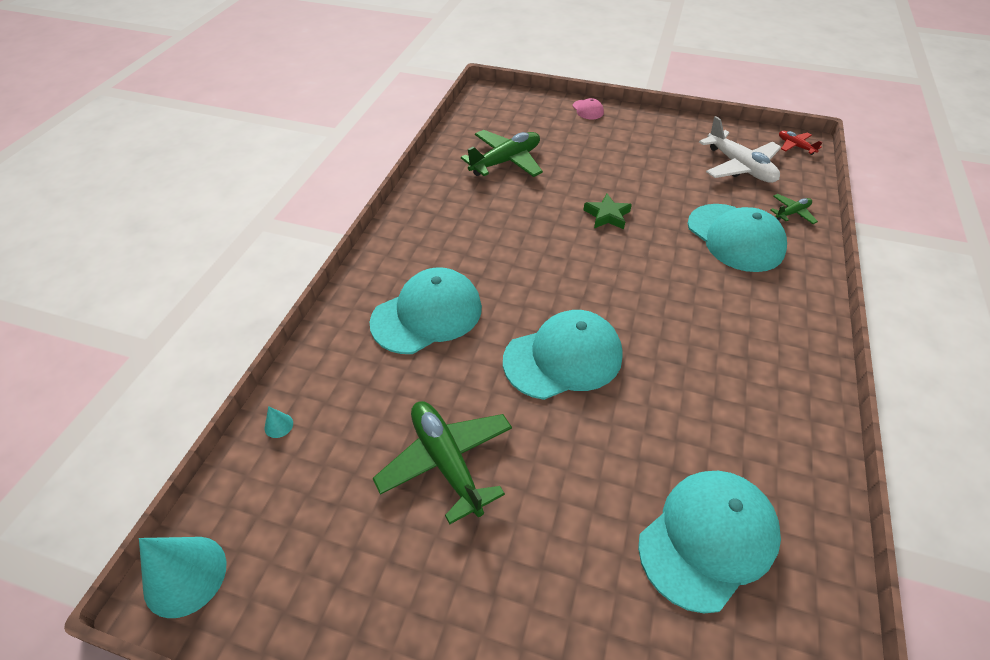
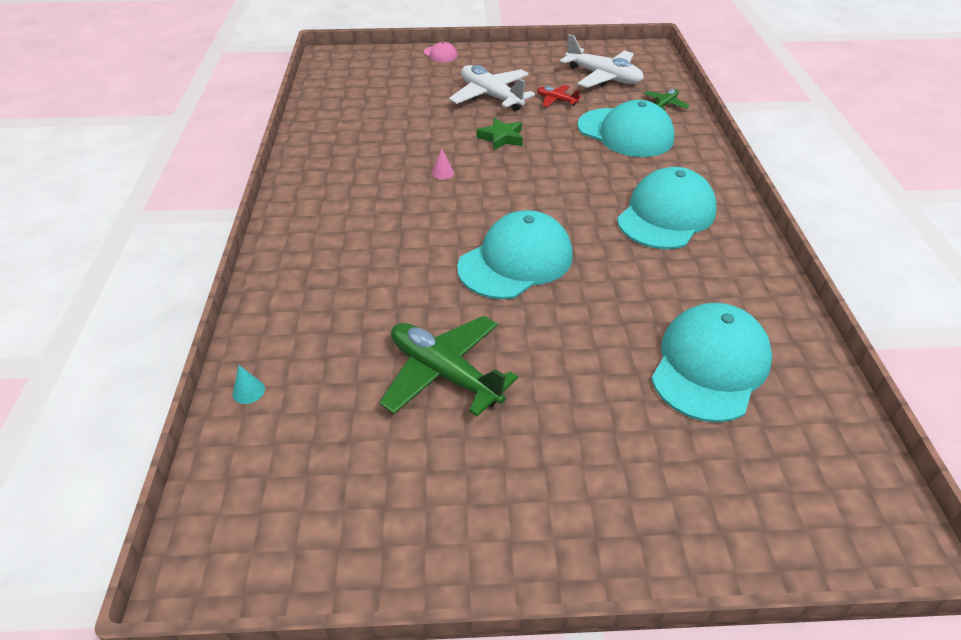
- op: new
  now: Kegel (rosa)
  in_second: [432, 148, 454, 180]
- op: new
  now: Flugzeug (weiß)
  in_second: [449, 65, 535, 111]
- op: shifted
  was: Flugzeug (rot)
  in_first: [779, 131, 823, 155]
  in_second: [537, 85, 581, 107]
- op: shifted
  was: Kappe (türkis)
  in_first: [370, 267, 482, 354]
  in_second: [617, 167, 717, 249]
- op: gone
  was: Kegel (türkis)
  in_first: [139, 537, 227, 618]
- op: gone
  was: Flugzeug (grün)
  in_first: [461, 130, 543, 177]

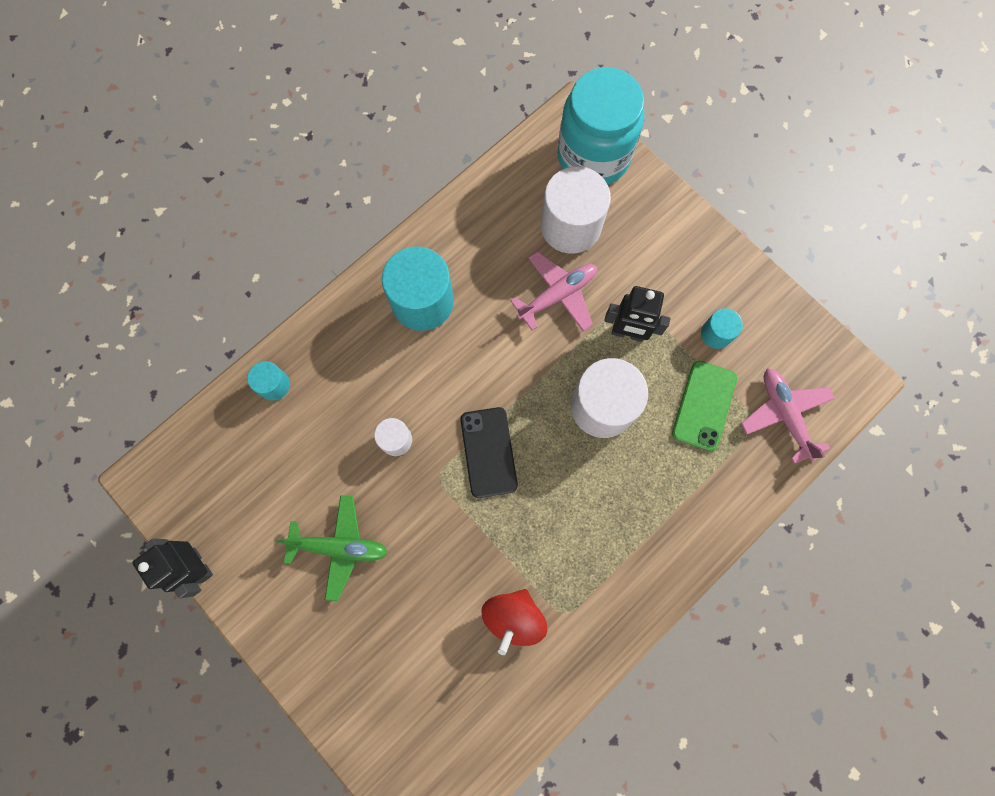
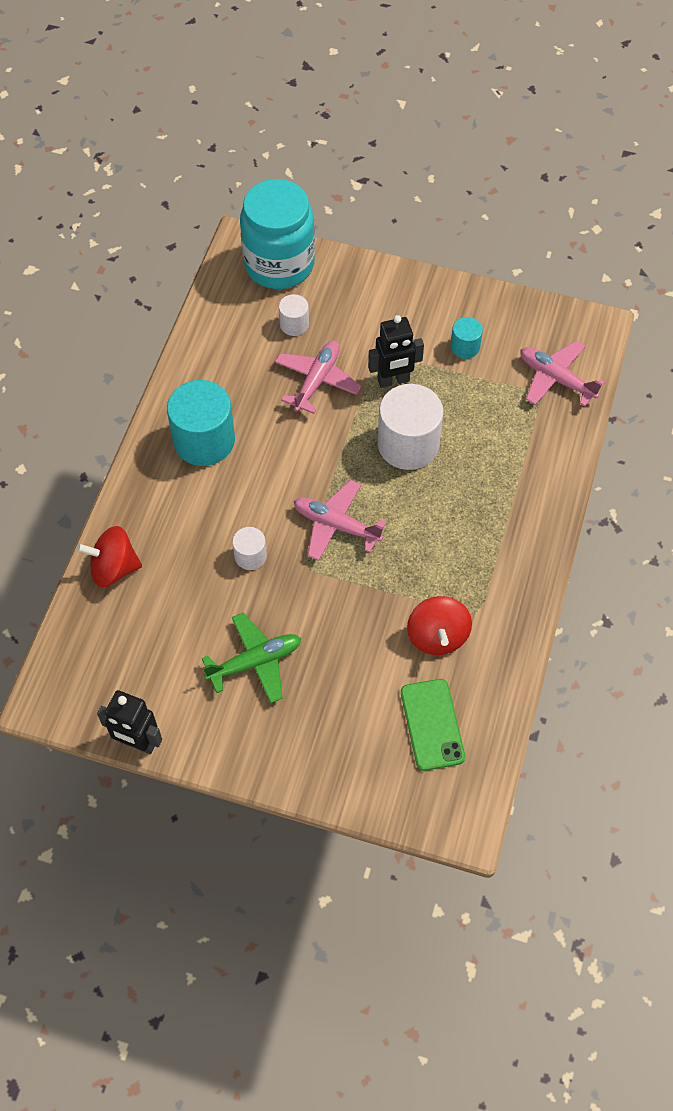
- op: swapped
  was: Vollzylinder (türkis)
  now: Kreisel (rot)
  in_first: [247, 361, 290, 401]
  in_second: [77, 526, 142, 587]
- op: scaled
  was: Vollzylinder (weiß)
  in_first: [541, 166, 611, 254]
  in_second: [279, 294, 309, 336]
  ratio: 0.5
- op: swapped
  was: Handy (schwarz)
  now: Flugzeug (rosa)
  in_first: [460, 407, 518, 498]
  in_second: [294, 480, 387, 561]
- op: shifted
  was: Handy (grün)
  in_first: [672, 361, 737, 451]
  in_second: [401, 679, 465, 771]

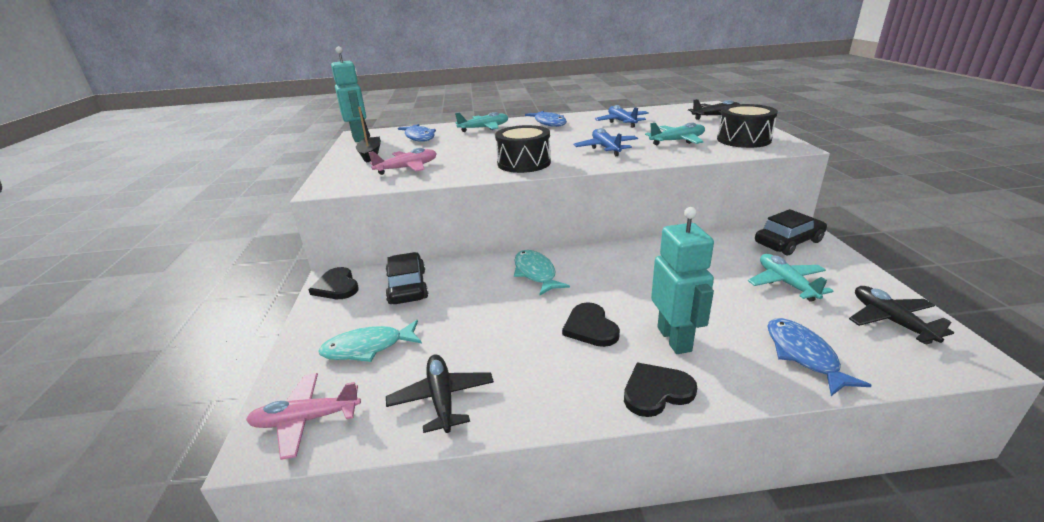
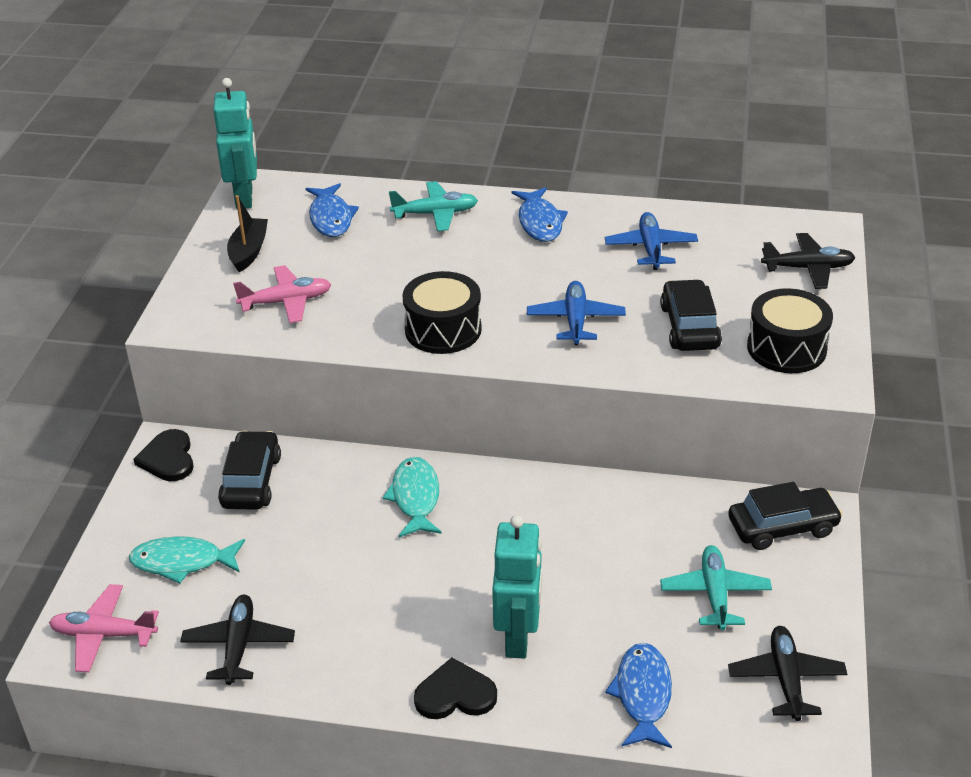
- op: swapped
  was: Flugzeug (türkis)
  now: Auto (schwarz)
  in_first: [645, 123, 705, 145]
  in_second: [660, 279, 722, 351]
- op: gone
  was: Herz (schwarz)
  in_first: [562, 302, 620, 347]

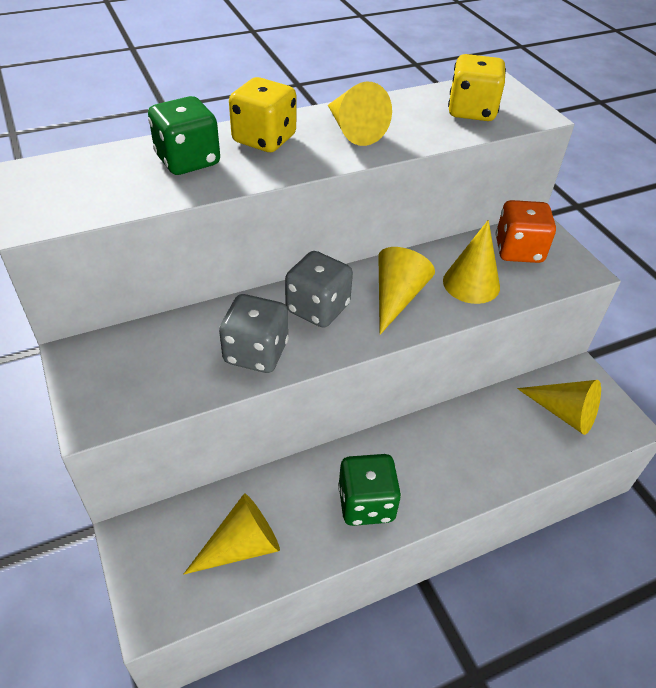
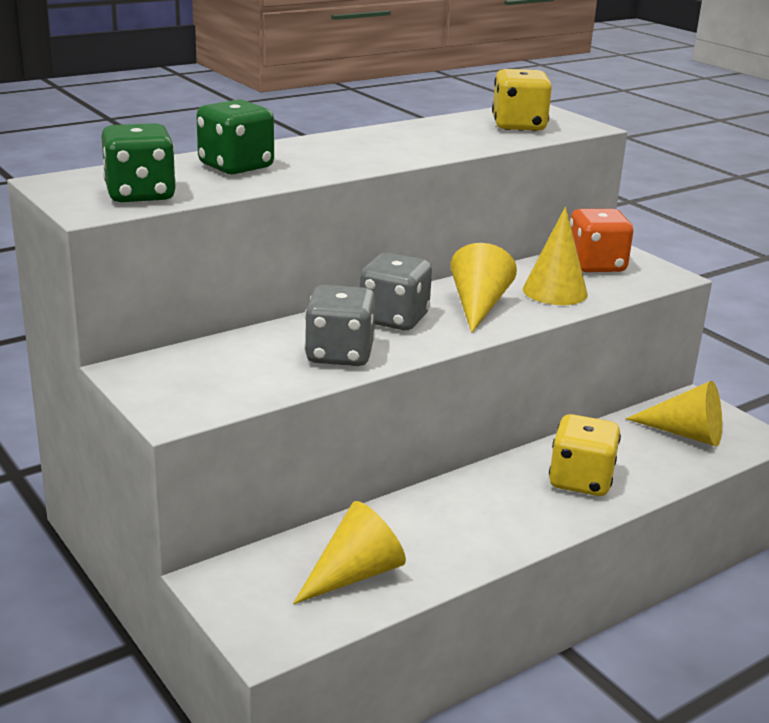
- op: shifted
  was: Spielwürfel (grün)
  in_first: [338, 454, 401, 526]
  in_second: [101, 123, 176, 203]
- op: shifted
  was: Spielwürfel (gelb)
  in_first: [229, 77, 296, 152]
  in_second: [549, 414, 621, 496]
- op: gone
  was: Kegel (gelb)
  in_first: [328, 81, 392, 146]

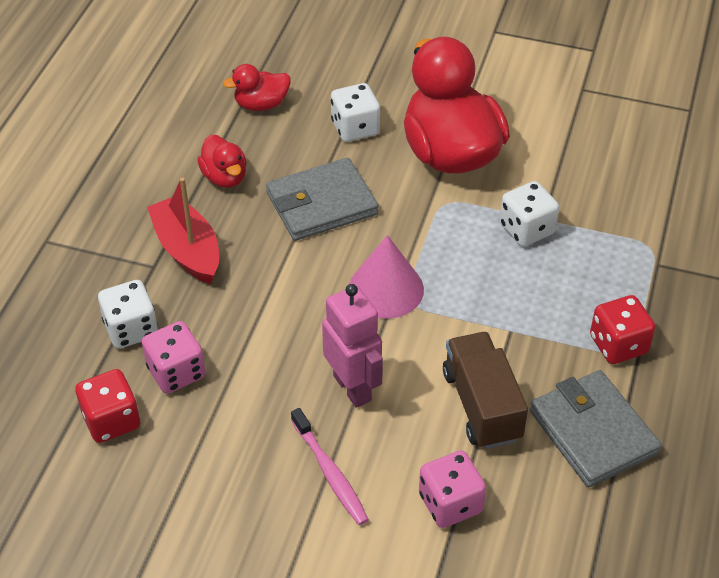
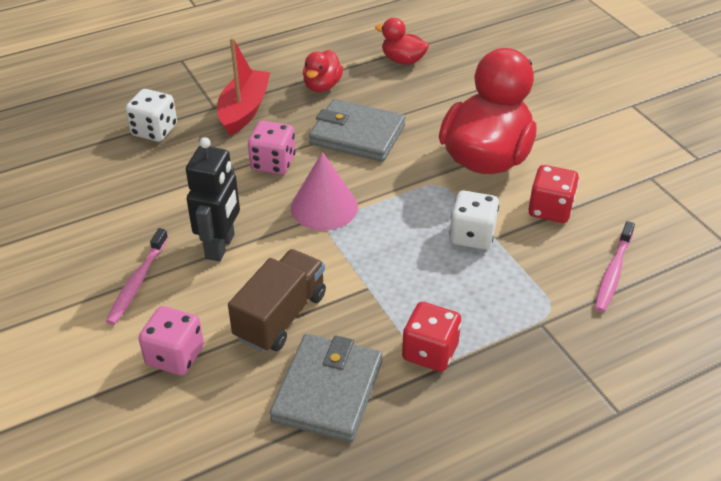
- op: repainted
  was: Roboter (rosa)
  now: Roboter (schwarz)
  in_first: [322, 284, 383, 408]
  in_second: [186, 137, 240, 262]
- op: shifted
  was: Spielwürfel (rosa)
  in_first: [142, 321, 205, 393]
  in_second: [248, 121, 296, 175]
- op: shifted
  was: Spielwürfel (rot)
  in_first: [75, 369, 140, 443]
  in_second: [528, 165, 579, 223]
- op: new
  now: Zahnbürste (rosa)
  in_second: [595, 221, 635, 312]
- op: gone
  was: Spielwürfel (weiß)
  in_first: [331, 83, 380, 142]

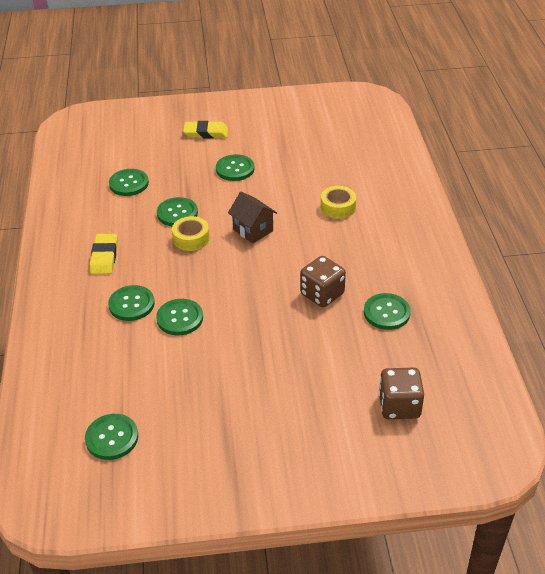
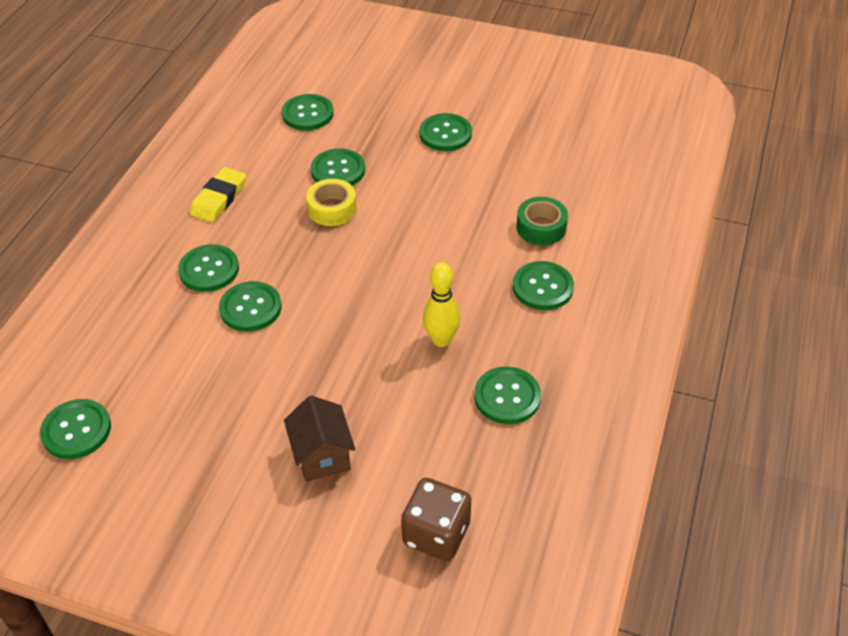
- op: shifted
  was: Haus (braun)
  in_first: [228, 192, 277, 244]
  in_second: [284, 396, 355, 482]
- op: swapped
  was: Spielwürfel (braun)
  now: Bowlingkegel (gelb)
  in_first: [300, 256, 346, 307]
  in_second: [423, 262, 460, 347]
- op: new
  now: Knopf (grün)
  in_second: [513, 261, 574, 310]
- op: repainted
  was: Klebeband (gelb)
  now: Klebeband (grün)
  in_first: [321, 186, 356, 219]
  in_second: [517, 197, 568, 245]
- op: gone
  was: Radiergummi (gelb)
  in_first: [183, 121, 228, 139]

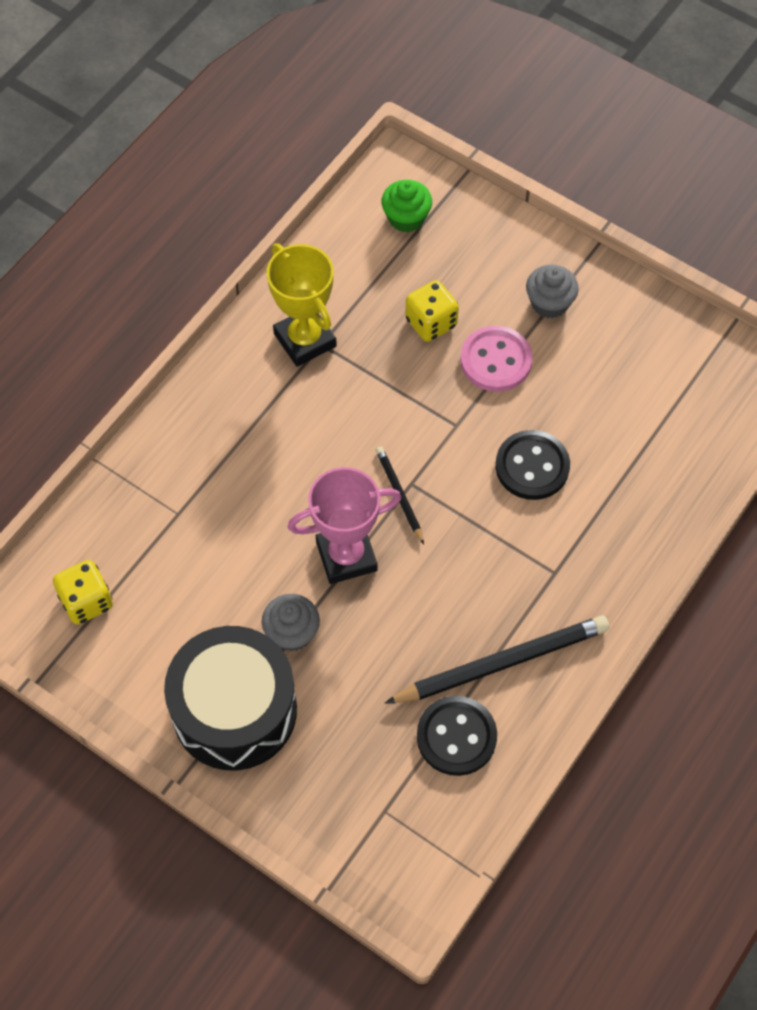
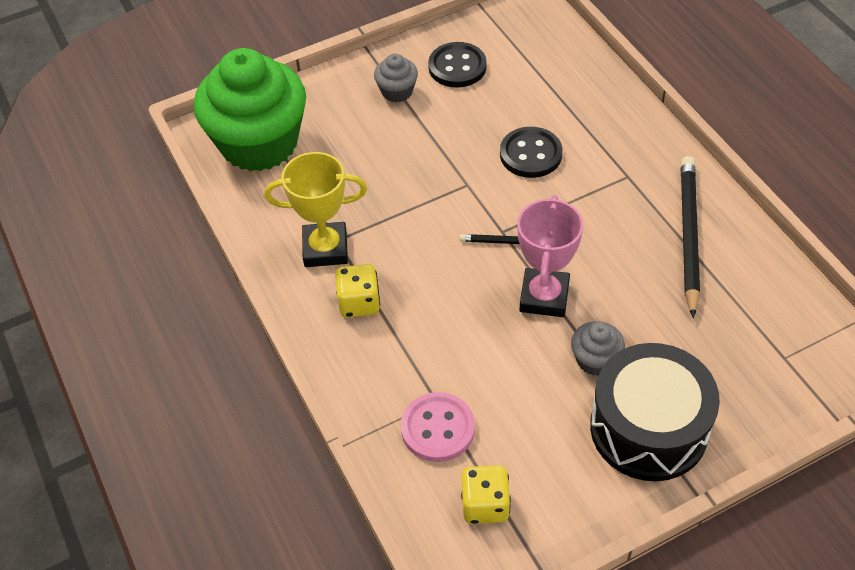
- op: scaled
  was: Muffin (grün)
  in_first: [381, 180, 432, 233]
  in_second: [194, 48, 306, 171]
  ratio: 2.41
- op: shifted
  was: Spielwürfel (gelb)
  in_first: [405, 280, 459, 342]
  in_second: [335, 264, 380, 318]
- op: shifted
  was: Knopf (rosa)
  in_first: [460, 326, 533, 392]
  in_second: [401, 392, 475, 462]
- op: shifted
  was: Knopf (schwarz)
  in_first: [417, 696, 497, 776]
  in_second: [428, 42, 487, 88]

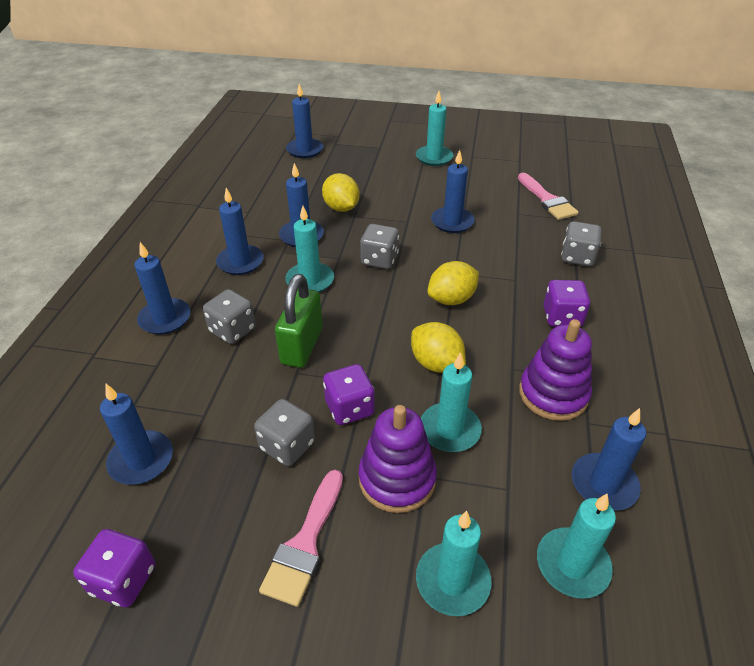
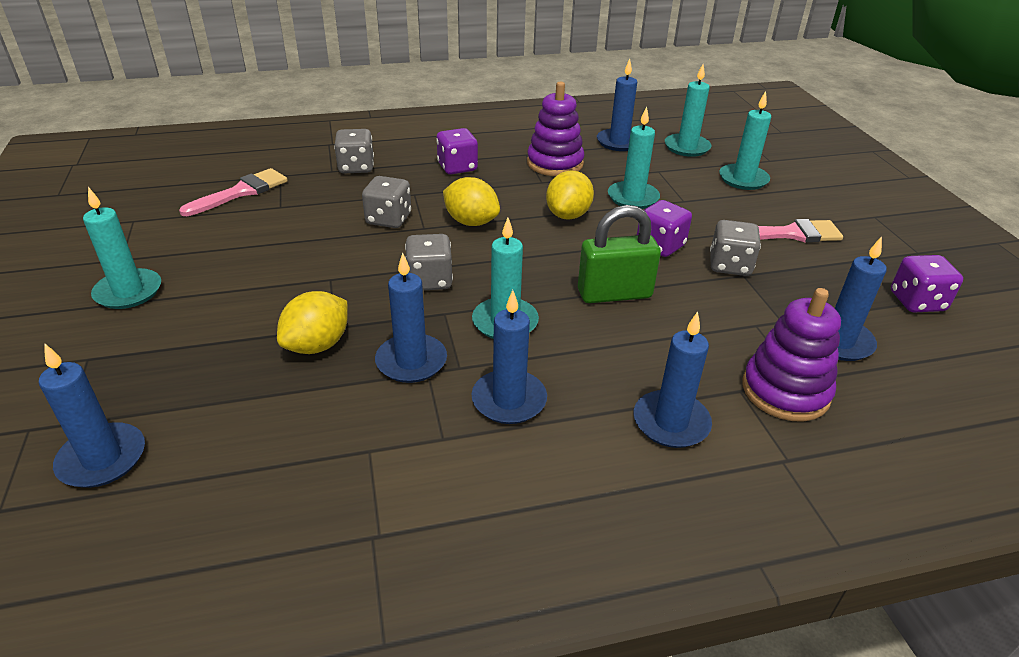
- op: shifted
  was: Spielwürfel (grau)
  in_first: [203, 289, 256, 344]
  in_second: [362, 176, 411, 228]
- op: shifted
  was: Stapelspielzeug (lila)
  in_first: [359, 405, 437, 513]
  in_second: [742, 288, 841, 421]
- op: gone
  was: Kerze (blau)
  in_first: [431, 150, 475, 233]

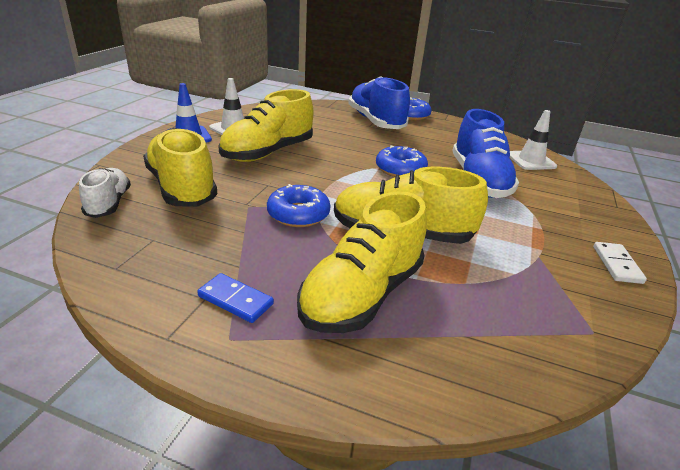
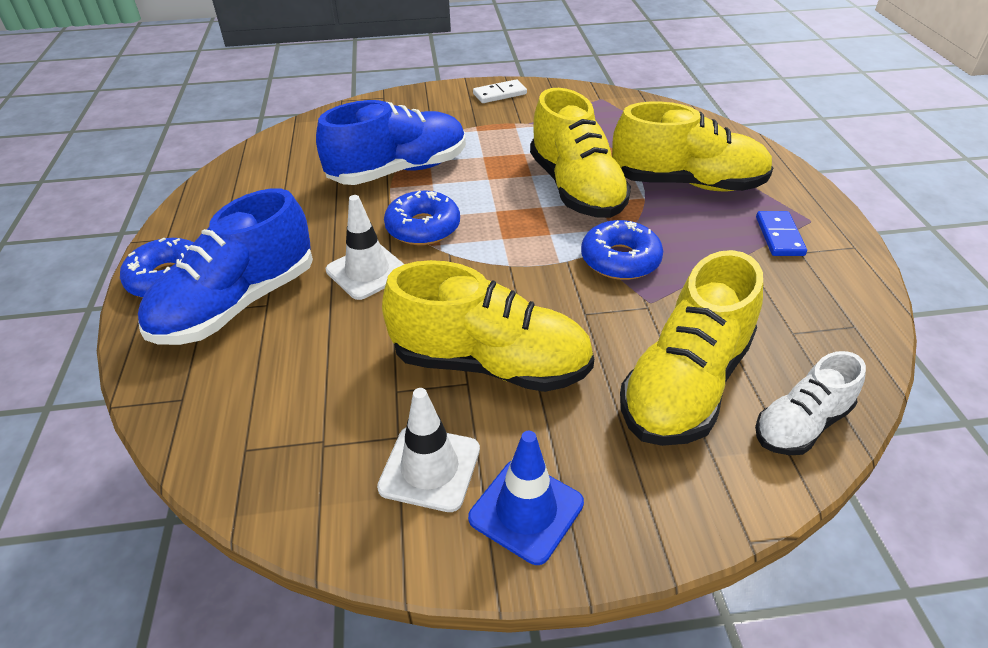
- op: shifted
  was: Leitkegel (weiß)
  in_first: [510, 110, 557, 170]
  in_second: [326, 195, 404, 300]

